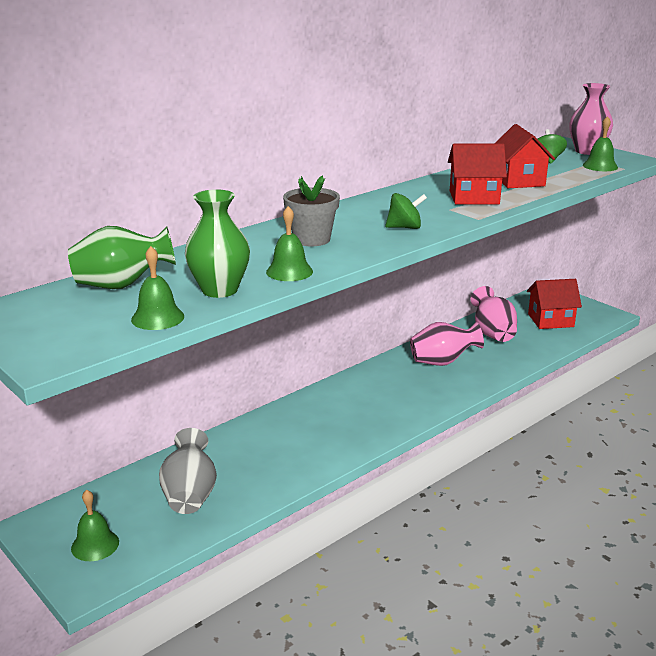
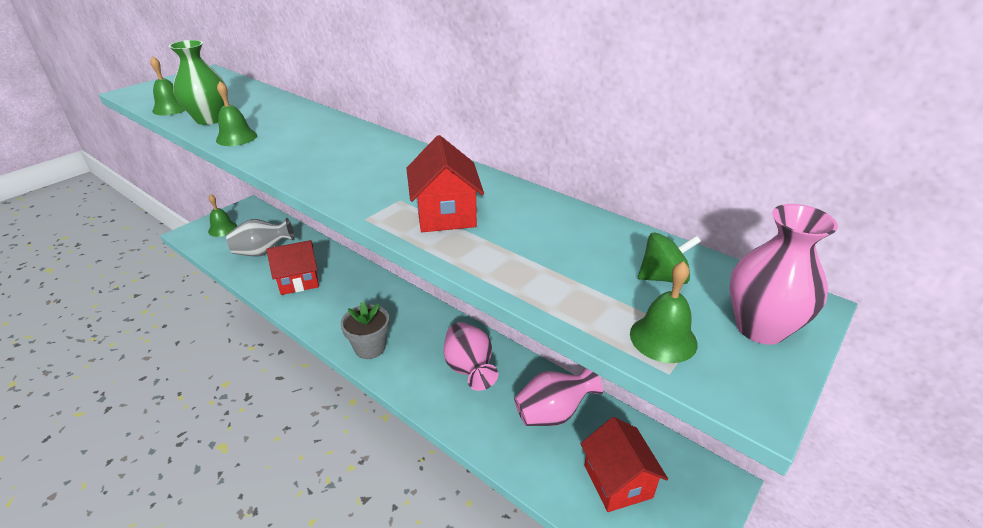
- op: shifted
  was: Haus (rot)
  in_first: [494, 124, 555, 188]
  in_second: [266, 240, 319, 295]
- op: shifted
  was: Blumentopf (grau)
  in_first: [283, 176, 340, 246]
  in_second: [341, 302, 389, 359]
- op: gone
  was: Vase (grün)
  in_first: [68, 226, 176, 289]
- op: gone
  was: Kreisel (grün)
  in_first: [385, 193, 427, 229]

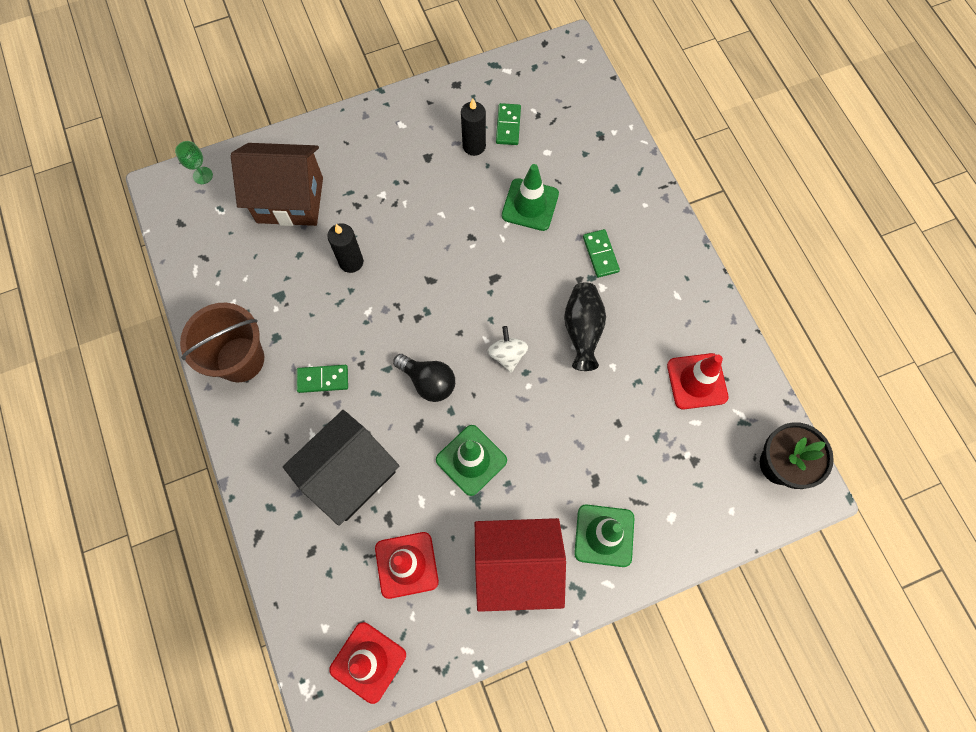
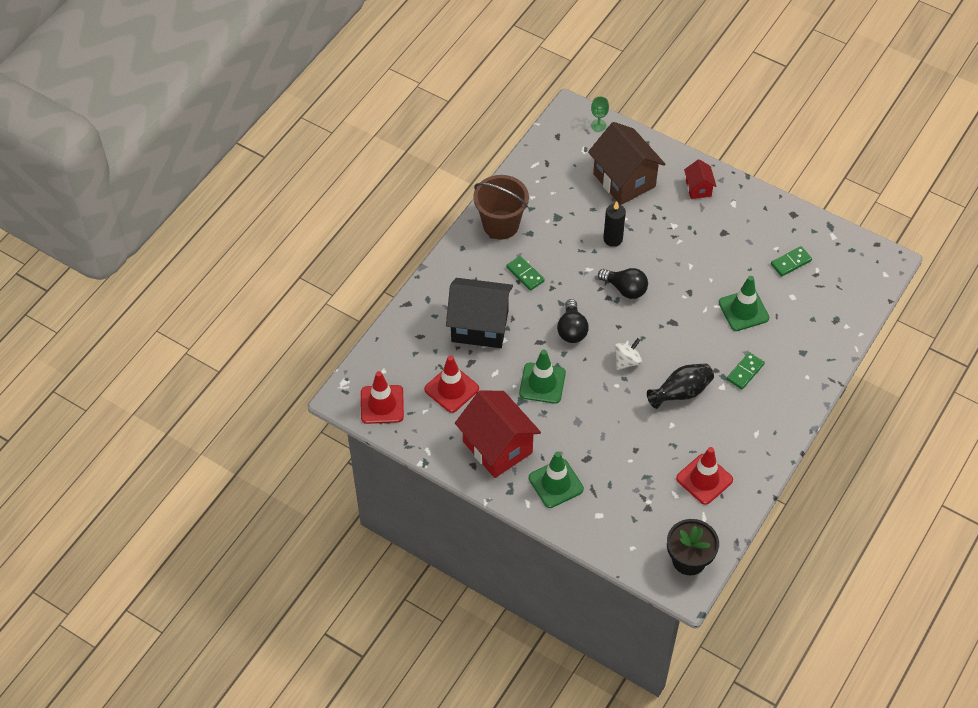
- op: new
  now: Glühbirne (schwarz)
  in_second: [598, 268, 648, 299]
- op: new
  now: Haus (rot)
  in_second: [684, 159, 717, 199]
- op: gone
  was: Kerze (schwarz)
  in_first: [461, 98, 486, 156]

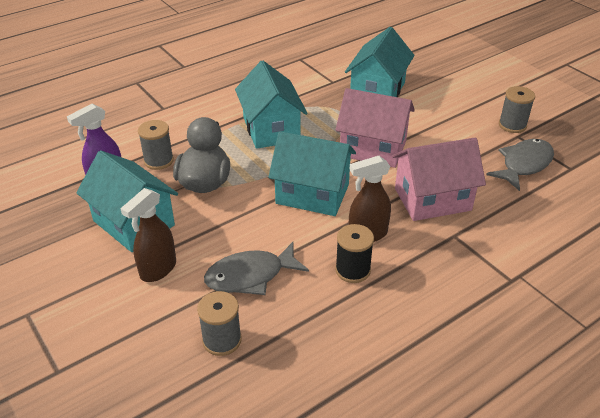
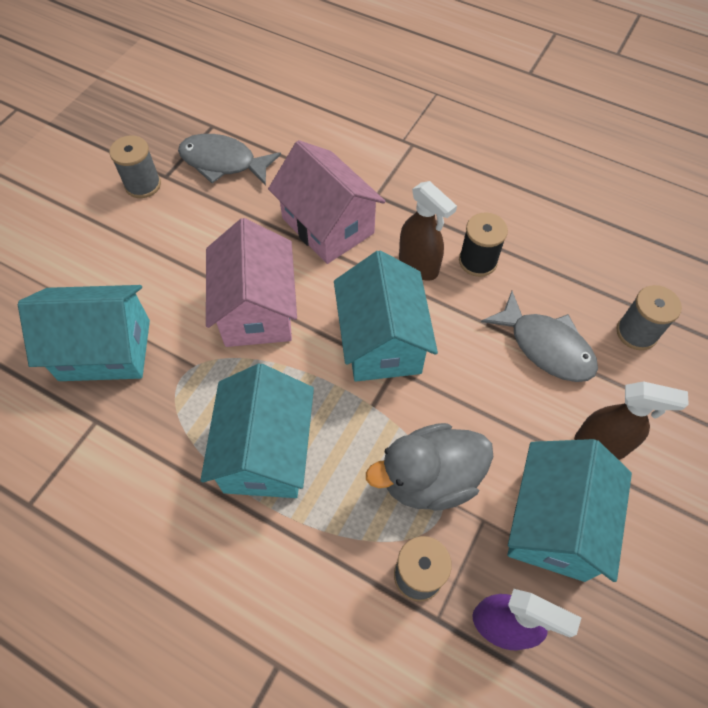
- op: rotated
  was: Haus (türkis)
  in_first: [235, 61, 308, 149]
  in_second: [201, 363, 314, 498]
  clockwise: -45

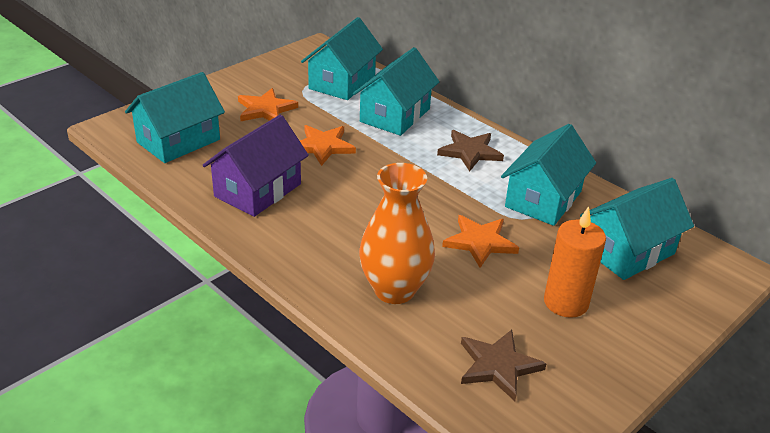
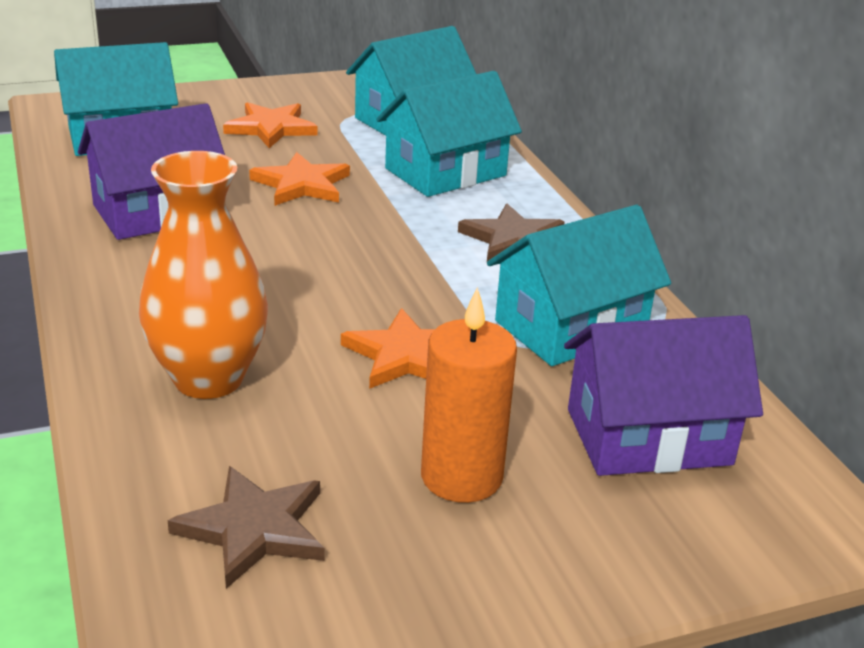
- op: repainted
  was: Haus (türkis)
  now: Haus (lila)
  in_first: [580, 178, 694, 280]
  in_second: [564, 315, 763, 476]

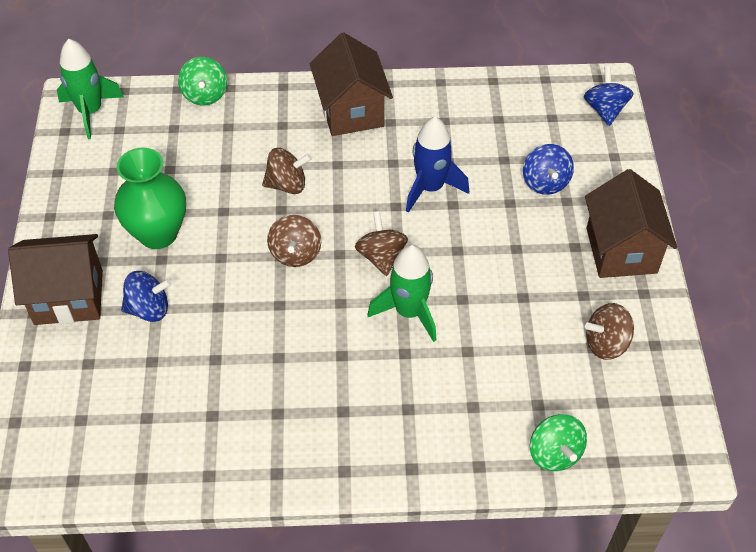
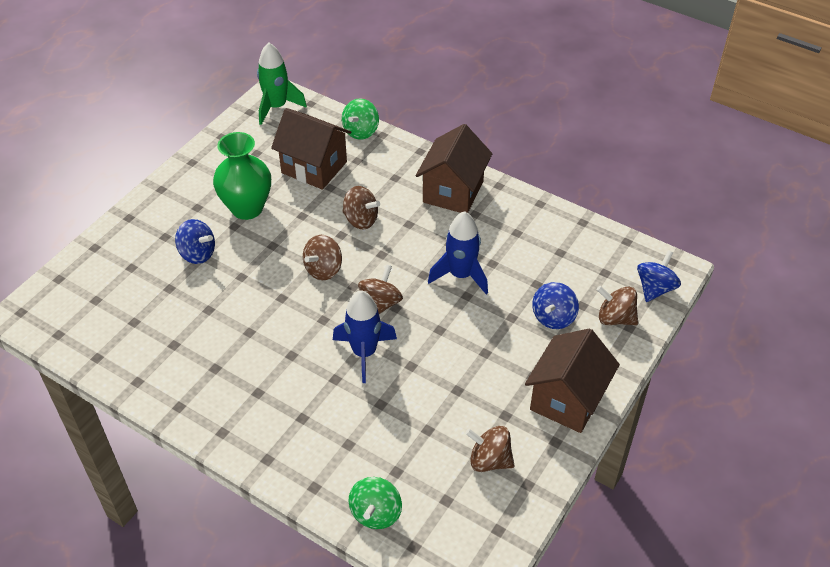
- op: shifted
  was: Haus (braun)
  in_first: [8, 234, 103, 325]
  in_second: [271, 108, 351, 190]
- op: repainted
  was: Rakete (grün)
  now: Rakete (blau)
  in_first: [367, 245, 436, 342]
  in_second: [333, 290, 397, 383]
- op: new
  now: Kreisel (braun)
  in_second: [597, 286, 638, 325]

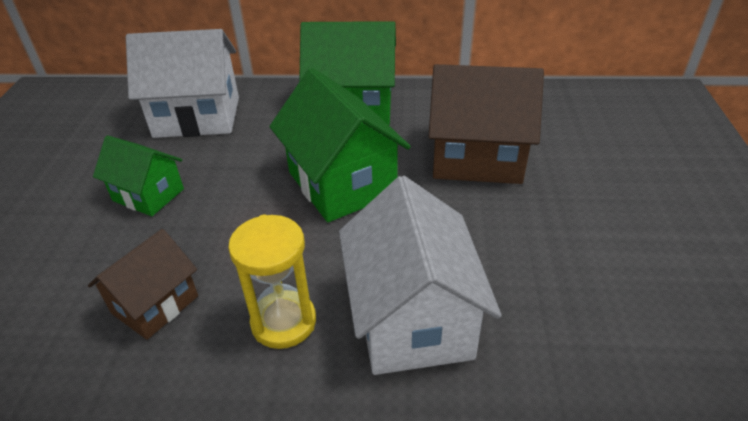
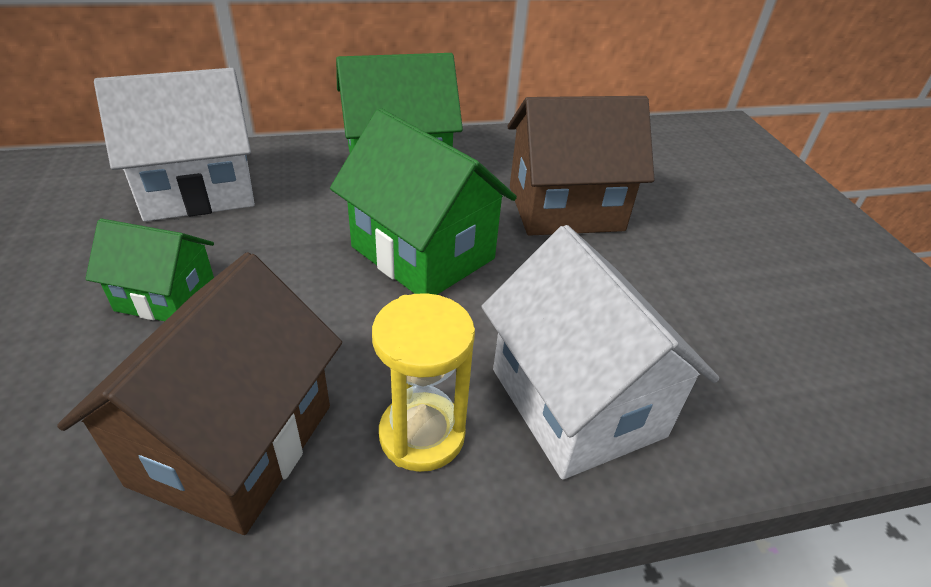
- op: scaled
  was: Haus (braun)
  in_first: [88, 229, 198, 340]
  in_second: [57, 252, 342, 535]
  ratio: 1.69

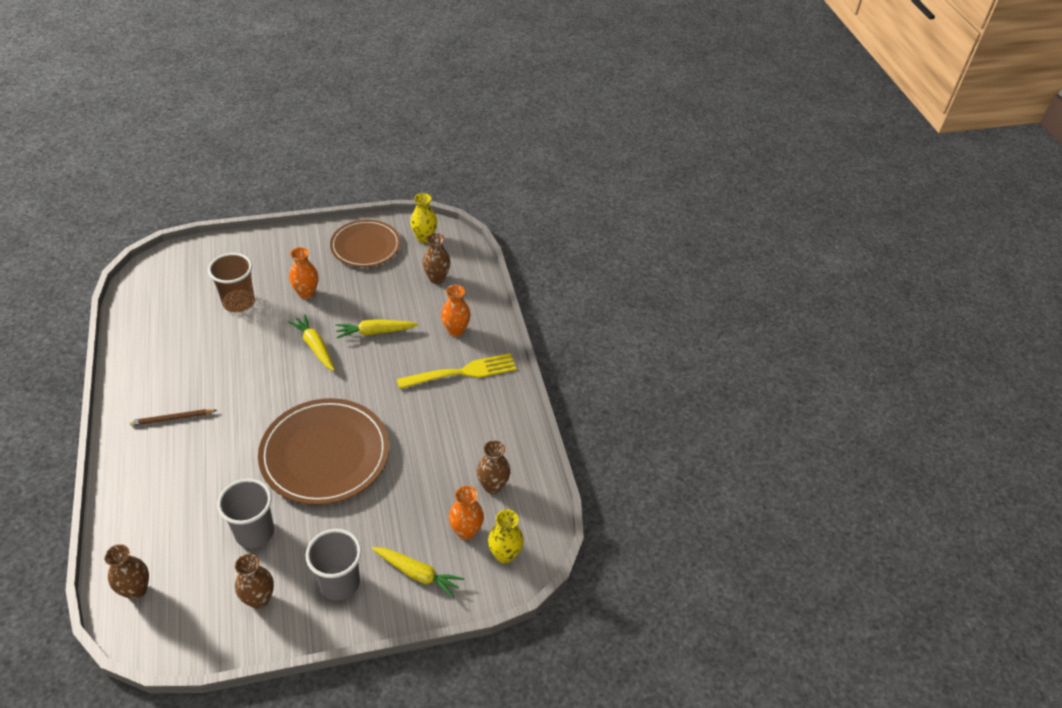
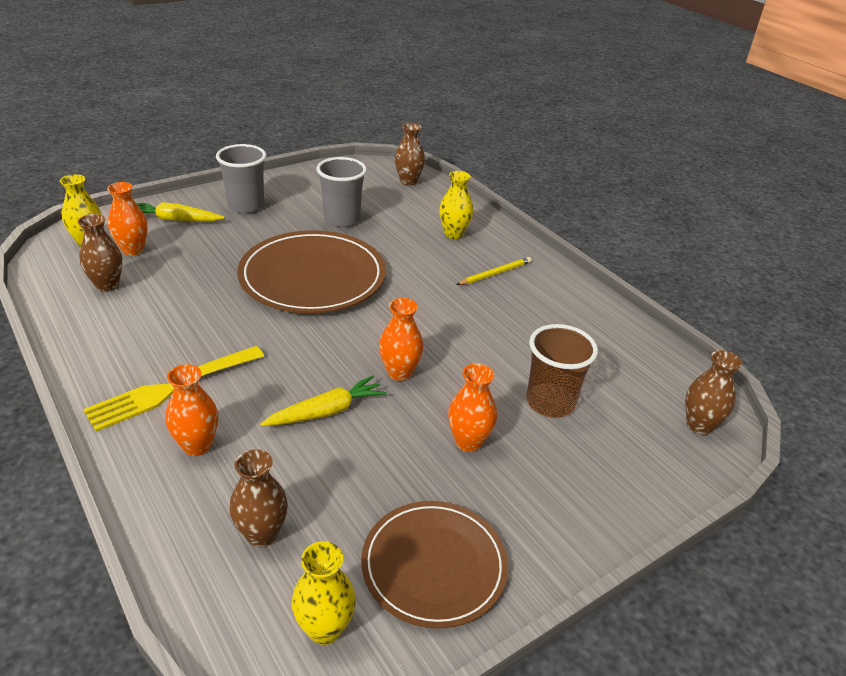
- op: swapped
  was: Karotte (gelb)
  now: Vase (orange)
  in_first: [288, 314, 335, 371]
  in_second: [379, 298, 423, 381]
- op: new
  now: Vase (gelb)
  in_second: [439, 171, 473, 239]
- op: repainted
  was: Bleistift (braun)
  now: Bleistift (gelb)
  in_first: [129, 409, 217, 426]
  in_second: [456, 257, 531, 285]
- op: shifted
  was: Vase (braun)
  in_first: [235, 554, 274, 609]
  in_second: [685, 350, 742, 435]

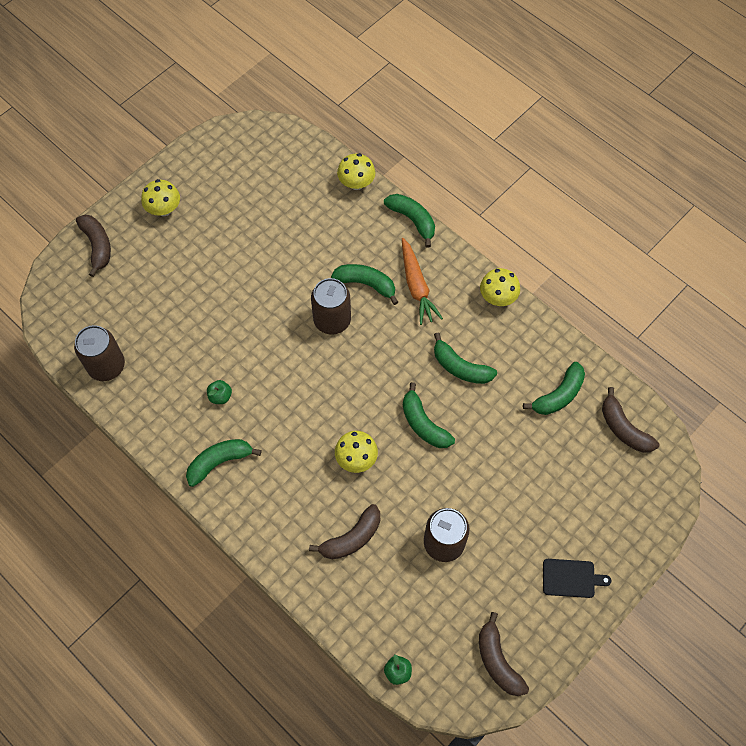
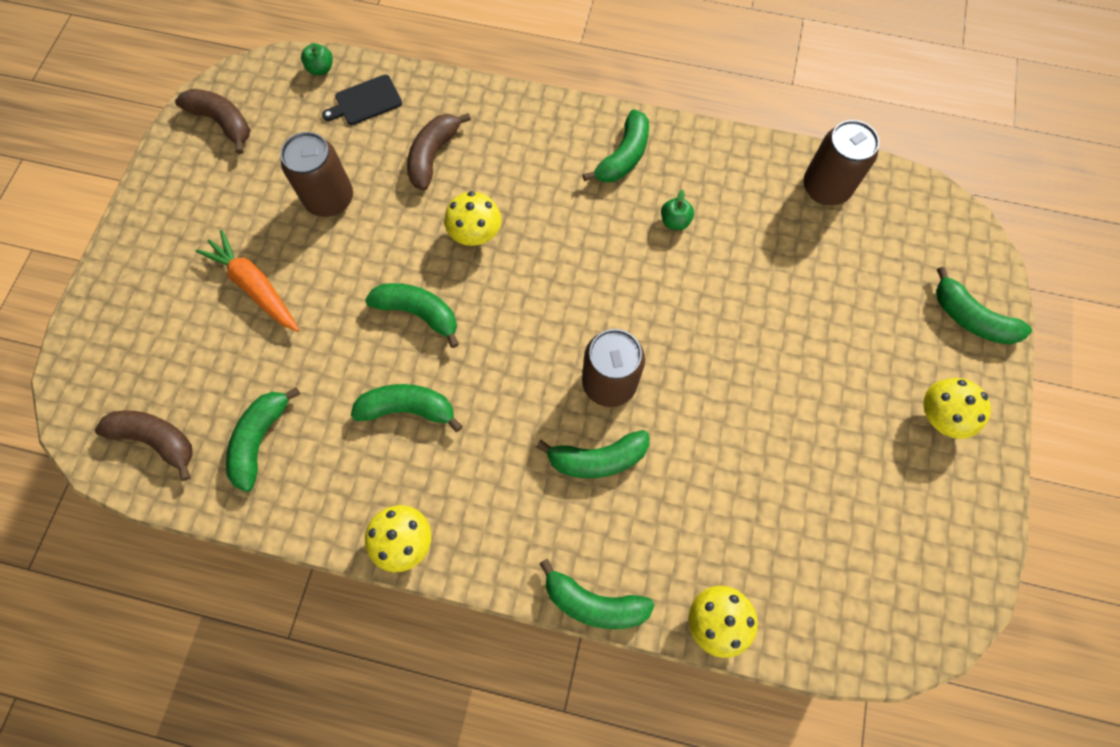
- op: shifted
  was: Karotte (orange)
  in_first: [402, 238, 443, 325]
  in_second: [195, 230, 300, 332]
- op: shifted
  was: Schneidebrett (schwarz)
  in_first: [543, 559, 611, 598]
  in_second: [322, 75, 402, 125]
- op: repainted
  was: Banane (braun)
  now: Banane (grün)
  in_first: [76, 215, 111, 277]
  in_second: [936, 267, 1032, 345]

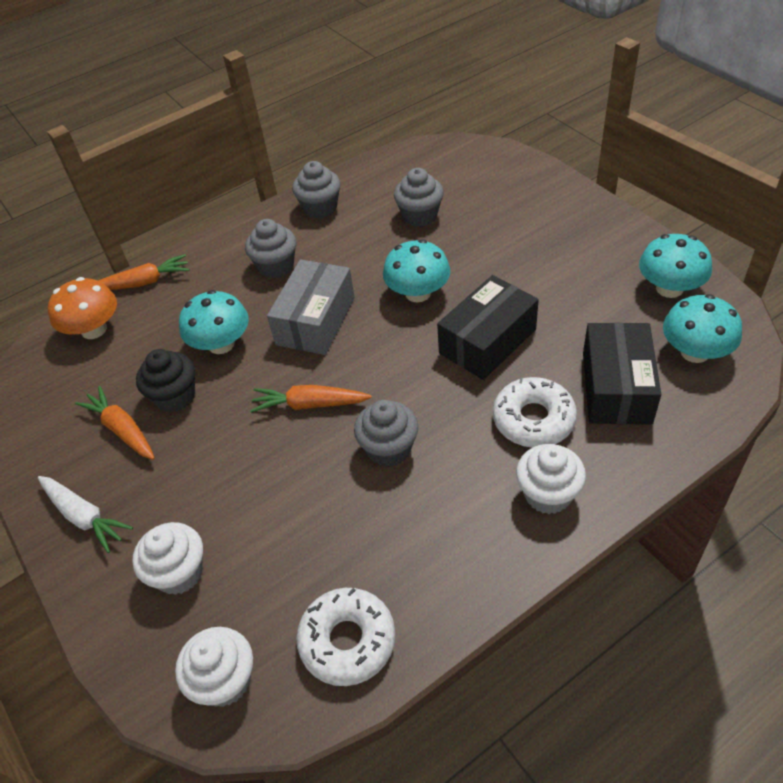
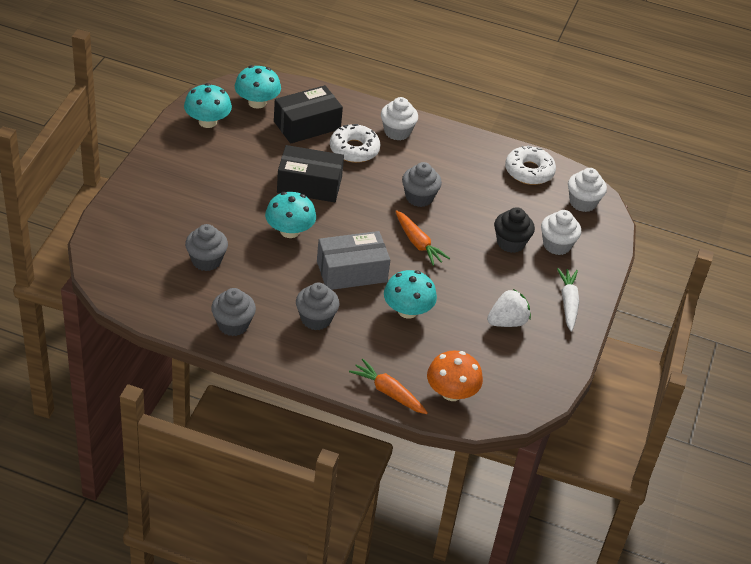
- op: swapped
  was: Karotte (orange)
  now: Erdbeere (weiß)
  in_first: [75, 386, 155, 460]
  in_second: [487, 289, 531, 327]
- op: shifted
  was: Muffin (schwarz)
  in_first: [136, 349, 195, 412]
  in_second: [494, 207, 535, 253]

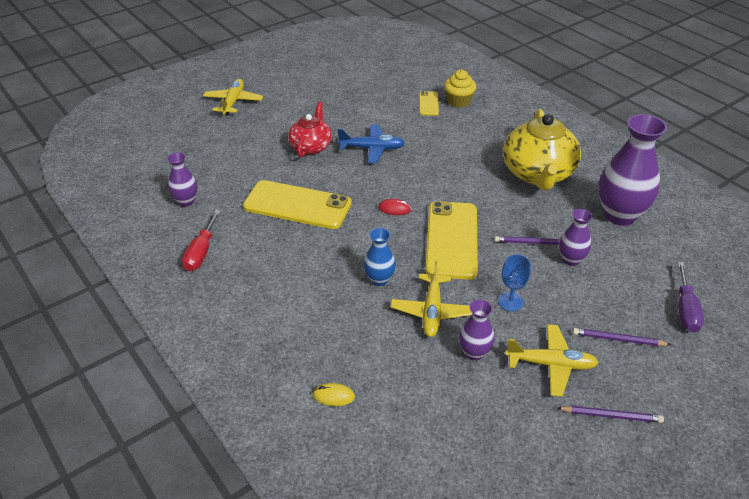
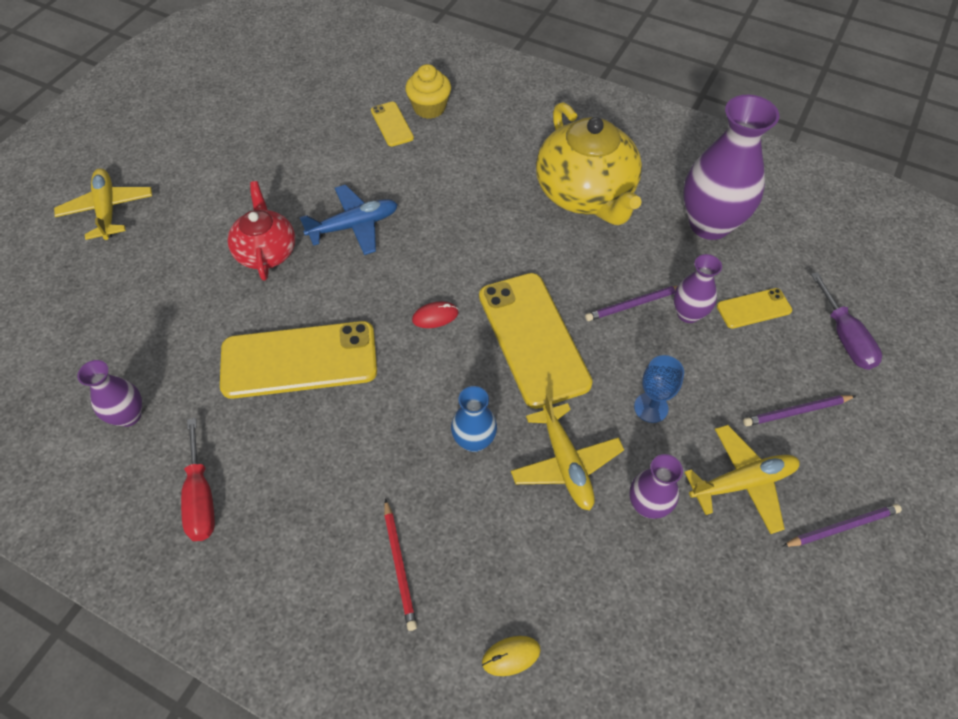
- op: new
  now: Bleistift (rot)
  in_second: [384, 499, 417, 631]
- op: new
  now: Handy (gelb)
  in_second: [717, 288, 792, 328]

